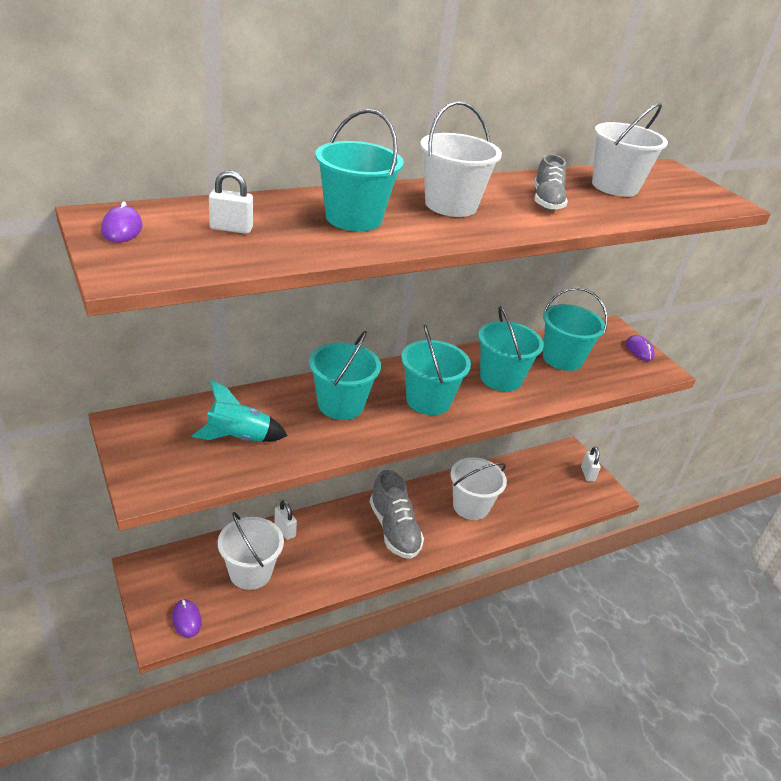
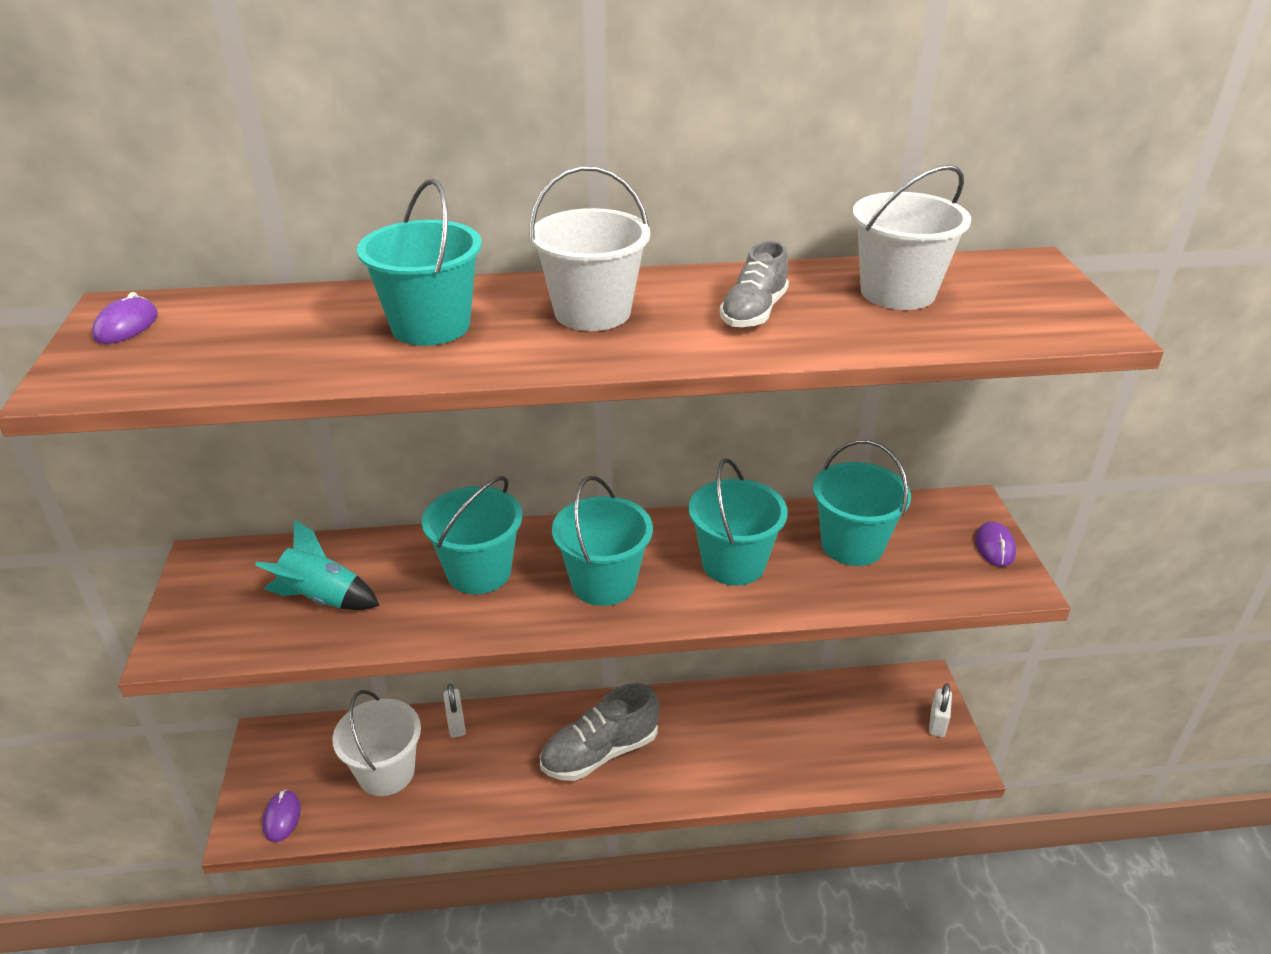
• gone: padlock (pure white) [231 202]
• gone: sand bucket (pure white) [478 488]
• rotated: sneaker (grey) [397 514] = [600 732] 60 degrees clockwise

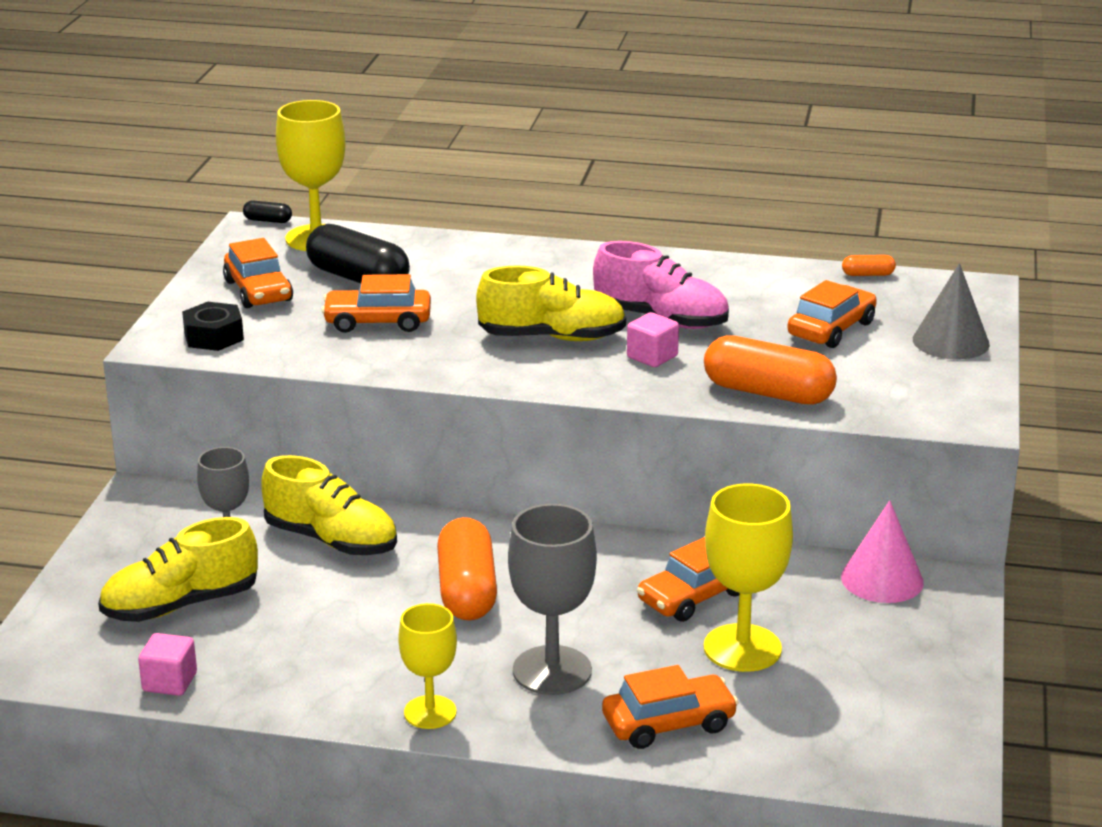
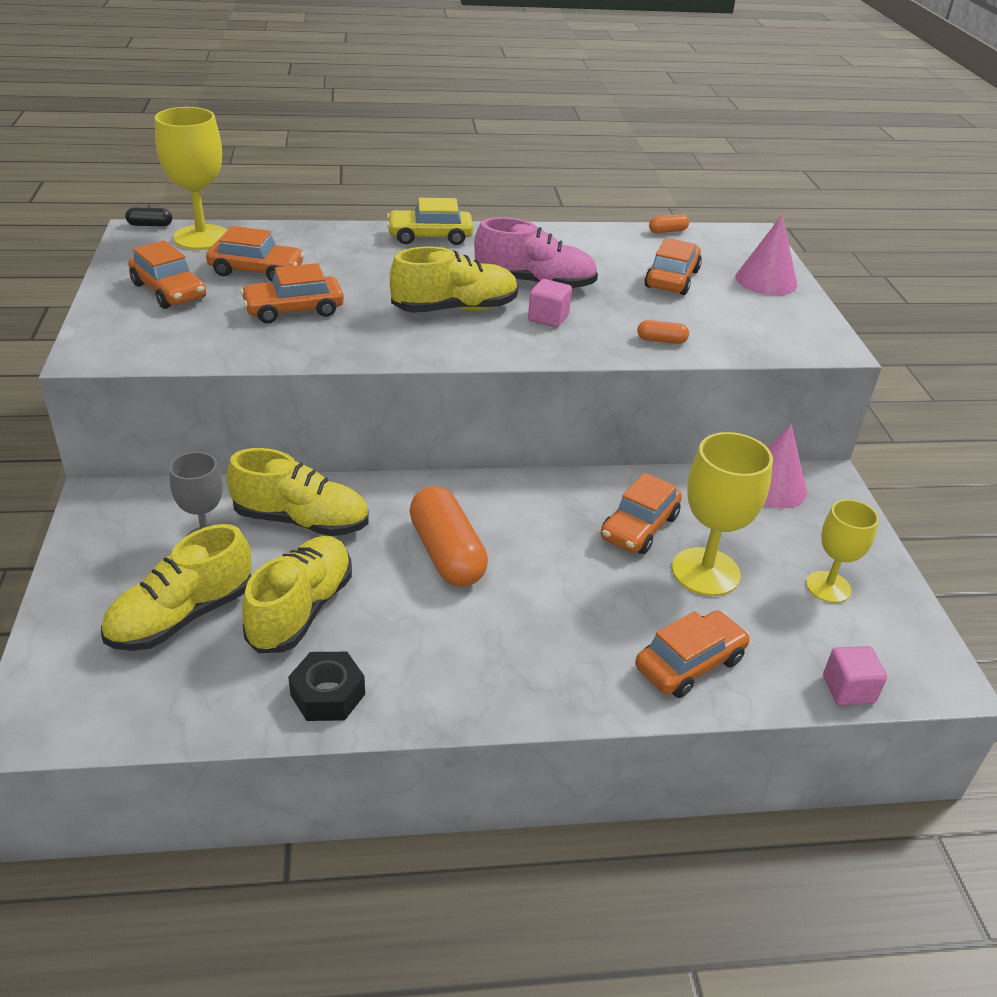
• gone: goblet (grey) [552 599]
• new: sneaker (golden) [297 594]
• new: toy car (golden) [430 221]
• shifted: cube (rosy) [167 664] to [855 676]
• shifted: hexagon nut (black) [213 326] to [326 686]
• shifted: goblet (golden) [427 666] to [842 551]
• swapped: pill (black) [358 253] to toy car (orange) [255 254]
• repainted: solid cone (grey) [951 311] to solid cone (rosy) [766 254]
• scaled: pill (orange) [770 370] = [663 332] x0.44

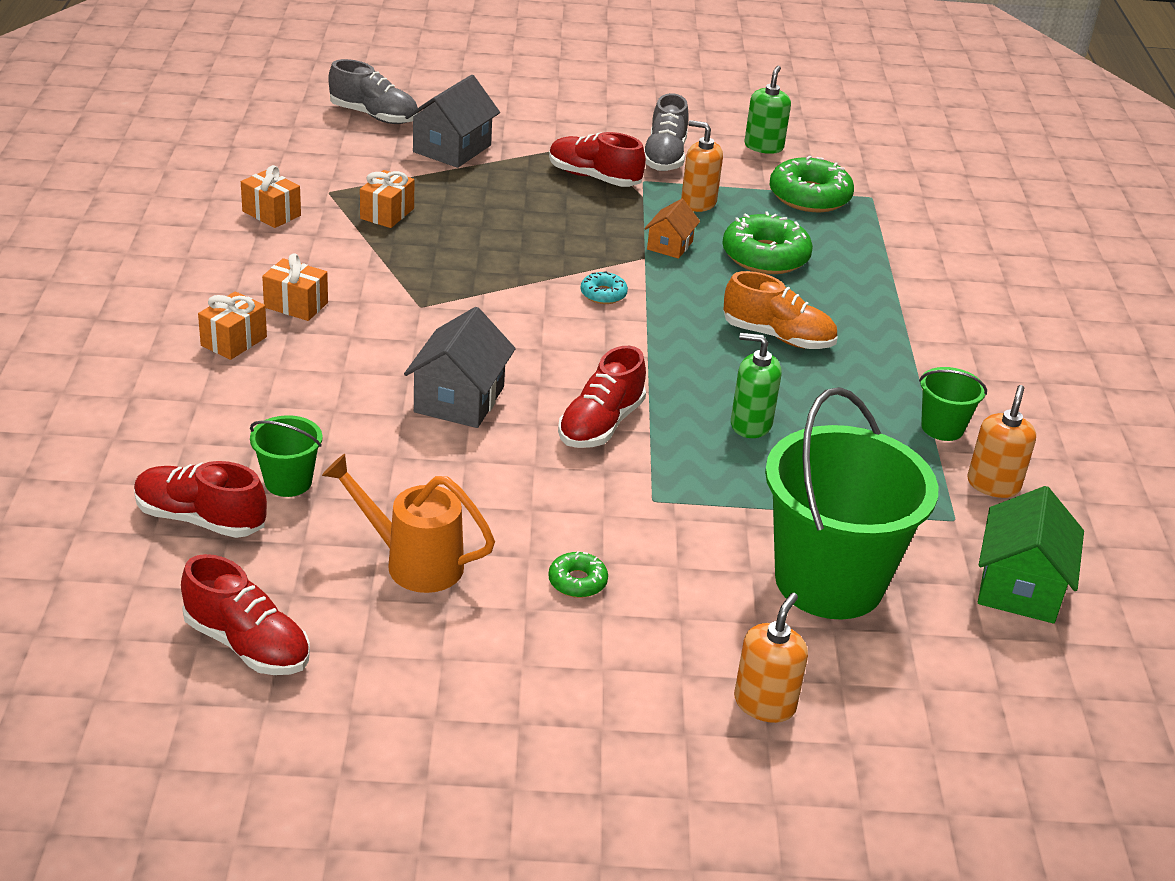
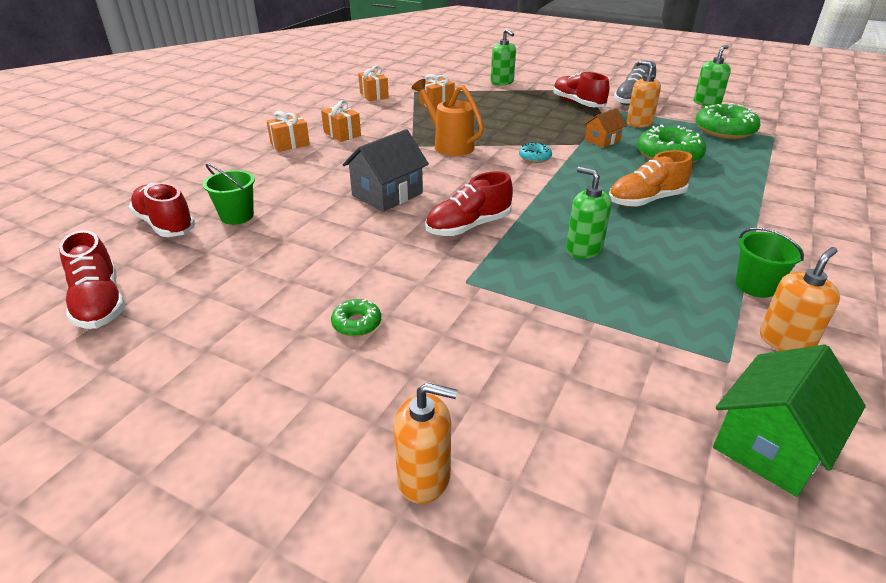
• gone: sneaker (grey) [373 91]
• gone: sand bucket (leaf-green) [851 503]
• shifted: watering pot (orange) [408 523] to [448 117]
• swapped: cottage (grey) [452 121] to soap dispenser (leaf-green) [503 57]
• rotated: sneaker (orange) [781 310] = [651 178] 105 degrees clockwise
• rotated: soap dispenser (orange) [771 658] = [425 443] 45 degrees clockwise

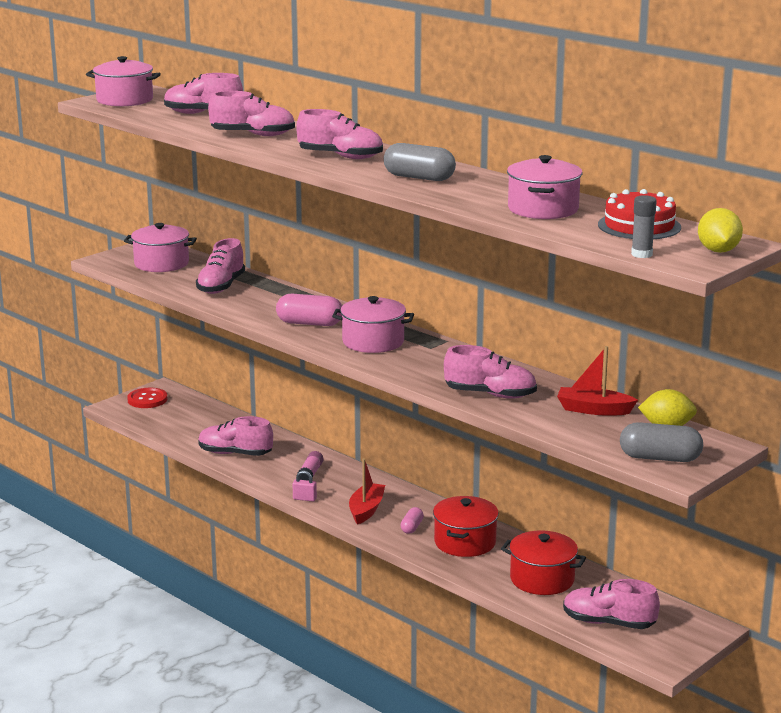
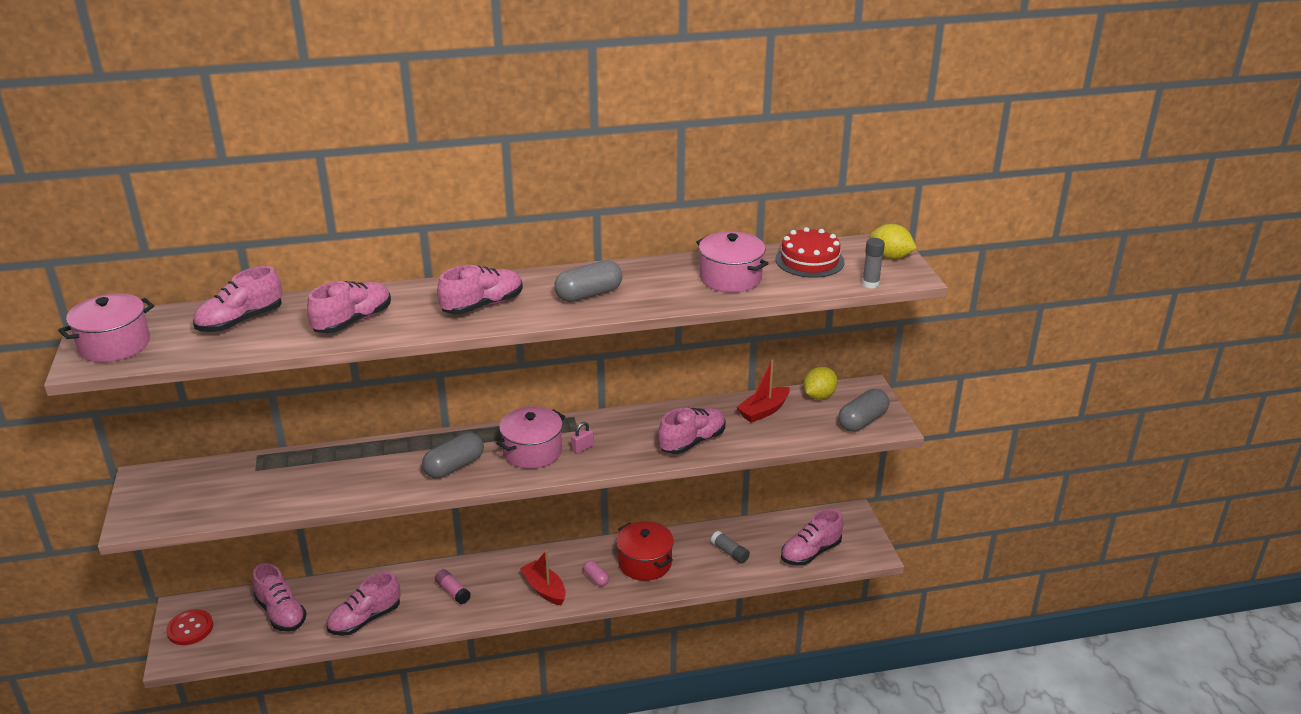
• gone: cooking pot (rosy) [160 247]
• shifted: sneaker (rosy) [220 266] to [279 597]
• shifted: padlock (rosy) [305 486] to [582 438]
• swapped: cooking pot (red) [543 562] to glue (grey) [730 547]
• repainted: pill (rosy) [309 310] to pill (grey) [453 455]

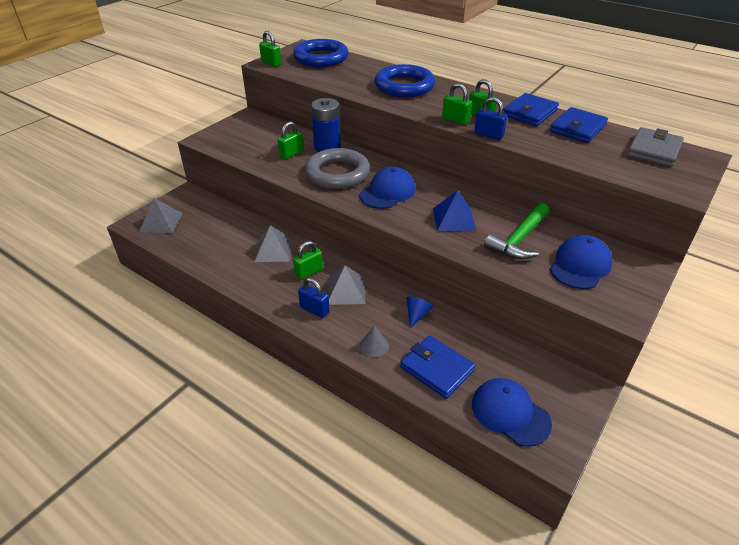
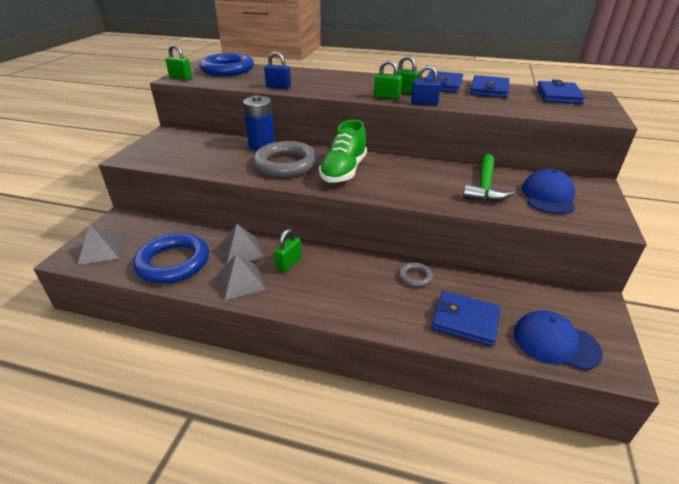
• gone: padlock (leaf-green) [291 140]
• gone: solid cone (grey) [374 341]
• gone: solid pyramid (blue) [454 210]
• shifted: padlock (blue) [314 298] to [277 70]
• shifted: solid pyramid (grey) [346 285] to [242 277]
• shifted: ring (blue) [404 80] to [171 258]
• swapped: baseball cap (blue) [387 188] to sneaker (leaf-green) [343 151]
• swapped: solid cone (blue) [419 312] to ring (grey) [416 274]
• repainted: billfold (grey) [655 147] to billfold (blue) [561 92]

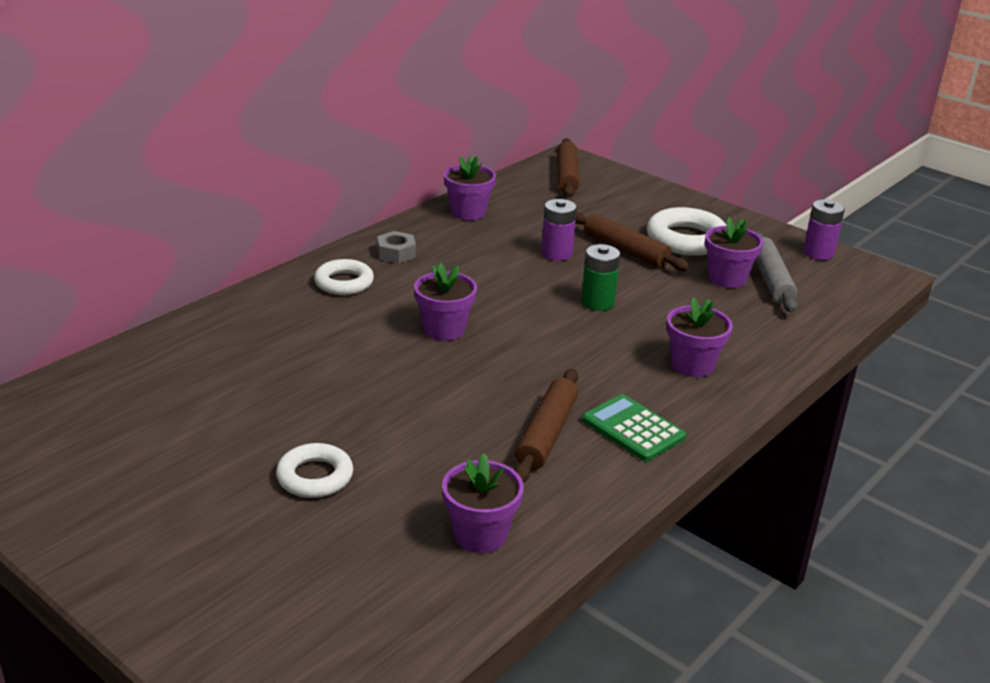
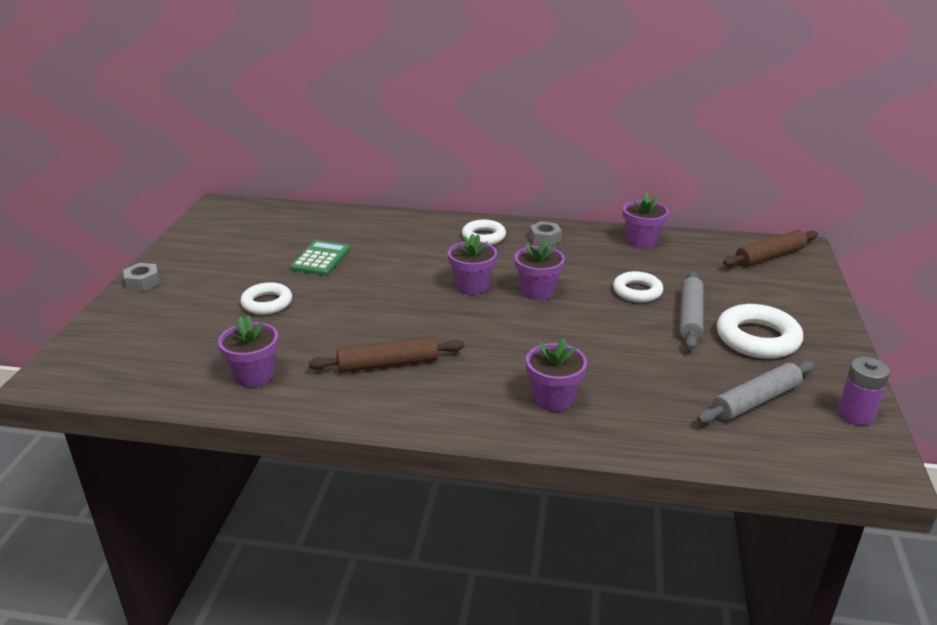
• gone: battery (leaf-green) [600 277]
• new: hexagon nut (grey) [141 277]
• shifted: calculator (leaf-green) [634 427] to [320 258]
• shifted: plant pot (royal purple) [734 252] to [540 269]
• swapped: battery (royal purple) [559 230] to ring (pure white) [638 286]
• repainted: pastry roller (russet) [632 241] to pastry roller (grey) [692 310]

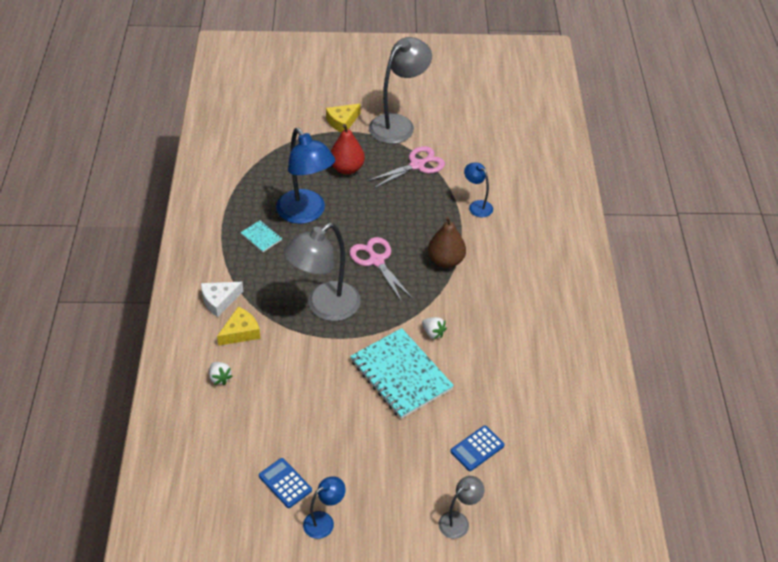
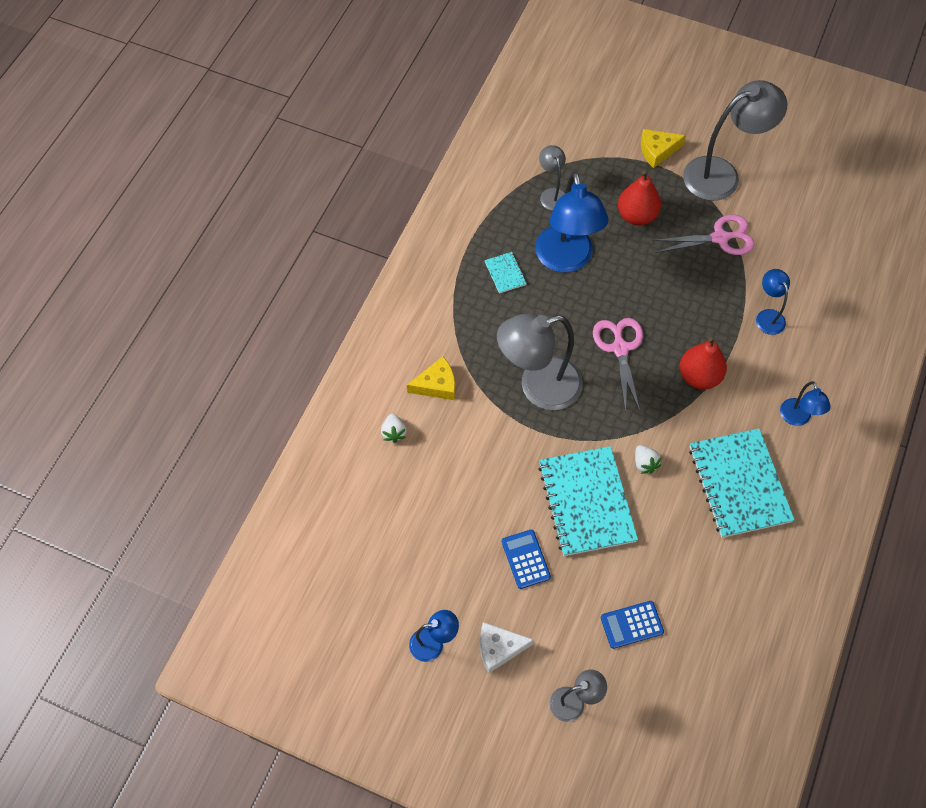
• new: reading lamp (grey) [552 177]
• new: exercise book (aqua) [742 483]
• new: reading lamp (blue) [805 403]
• shifted: piece of cheese (pure white) [222 299] to [507 647]
• shifted: calculator (blue) [285 483] to [526 559]
• repainted: pear fruit (russet) [447 242] to pear fruit (red) [703 363]

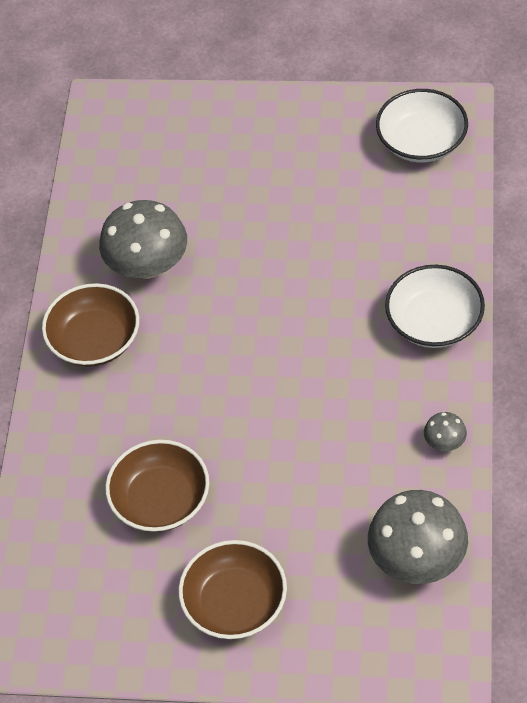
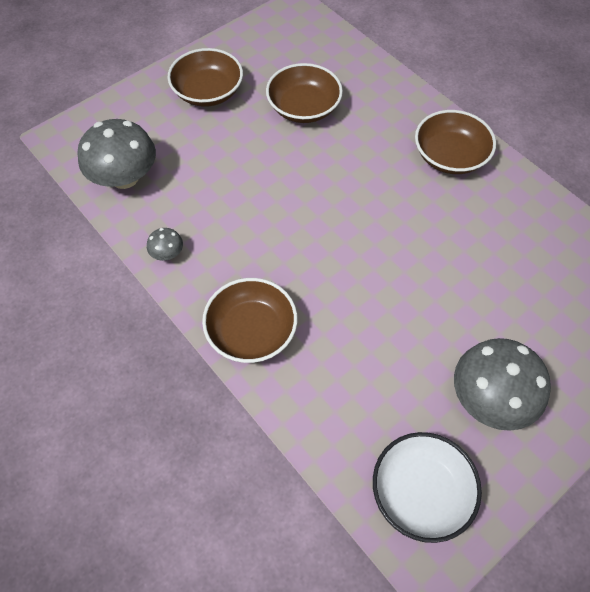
• shifted: fungus (grey) [143 239] to [502 384]
• repainted: deep dish (pure white) [435 306] to deep dish (russet) [249 320]

